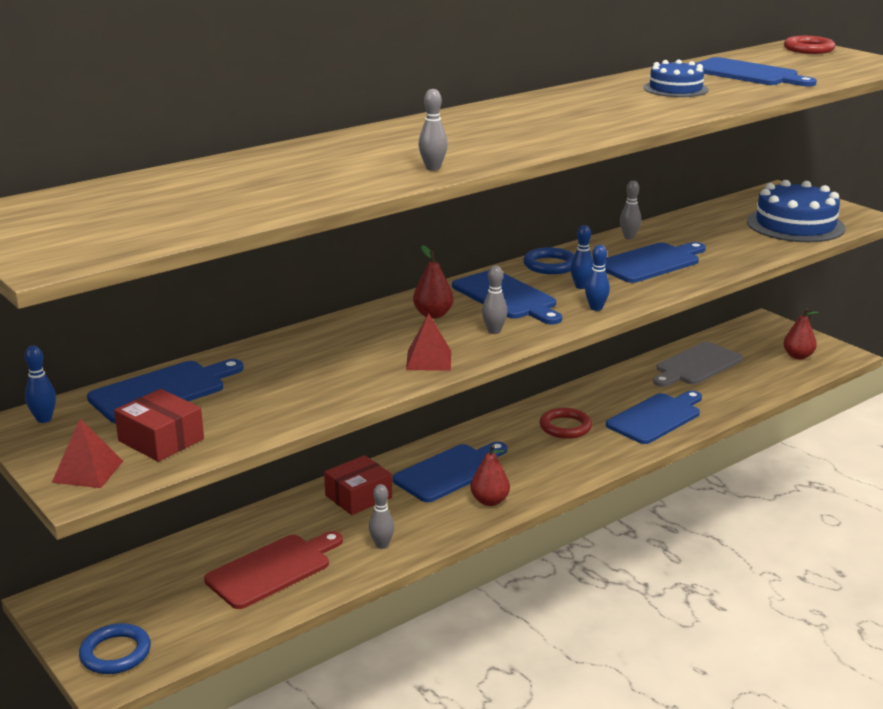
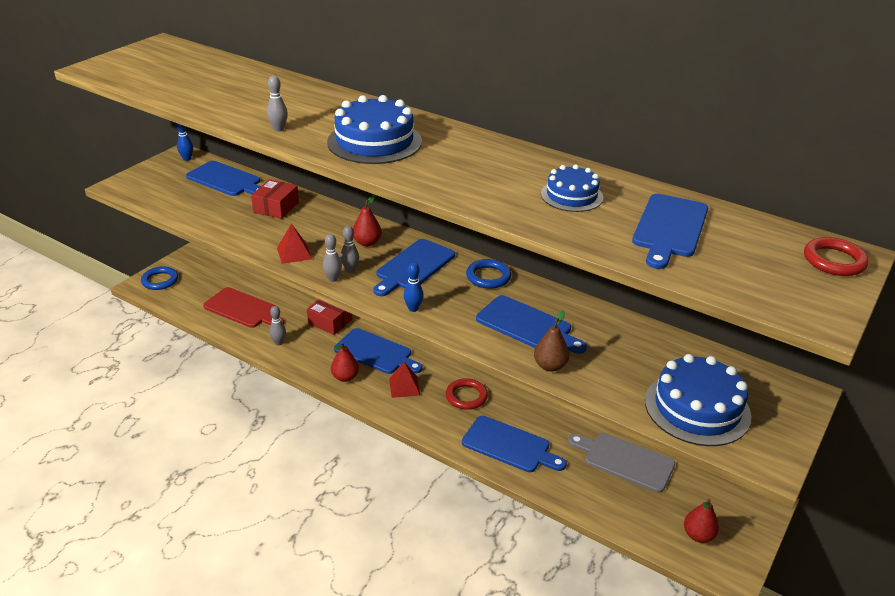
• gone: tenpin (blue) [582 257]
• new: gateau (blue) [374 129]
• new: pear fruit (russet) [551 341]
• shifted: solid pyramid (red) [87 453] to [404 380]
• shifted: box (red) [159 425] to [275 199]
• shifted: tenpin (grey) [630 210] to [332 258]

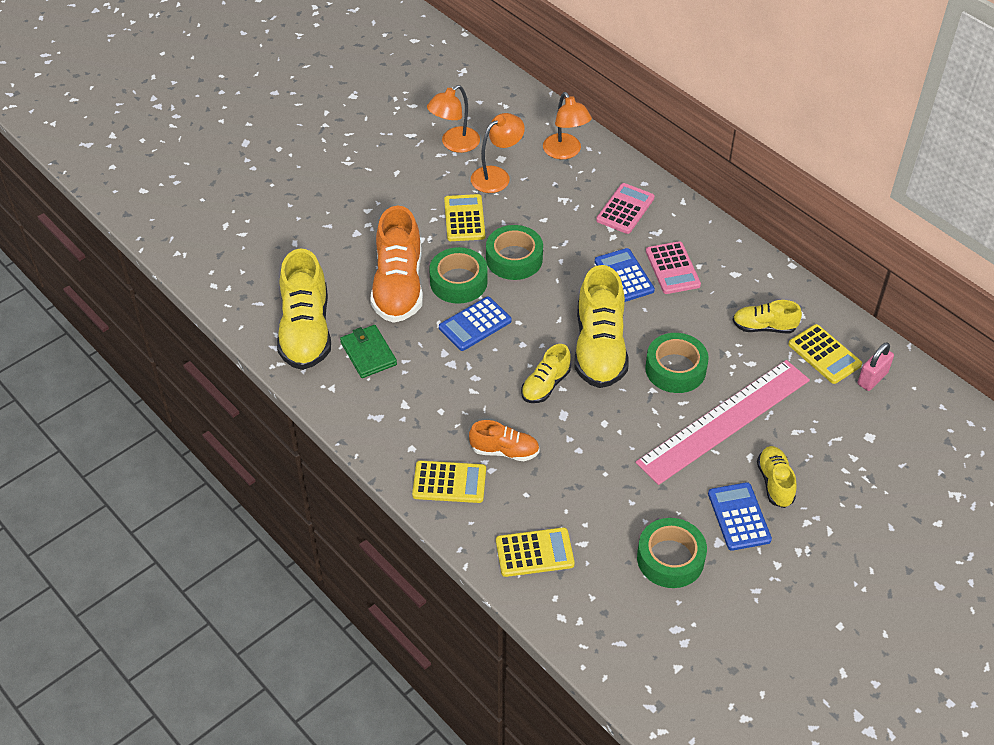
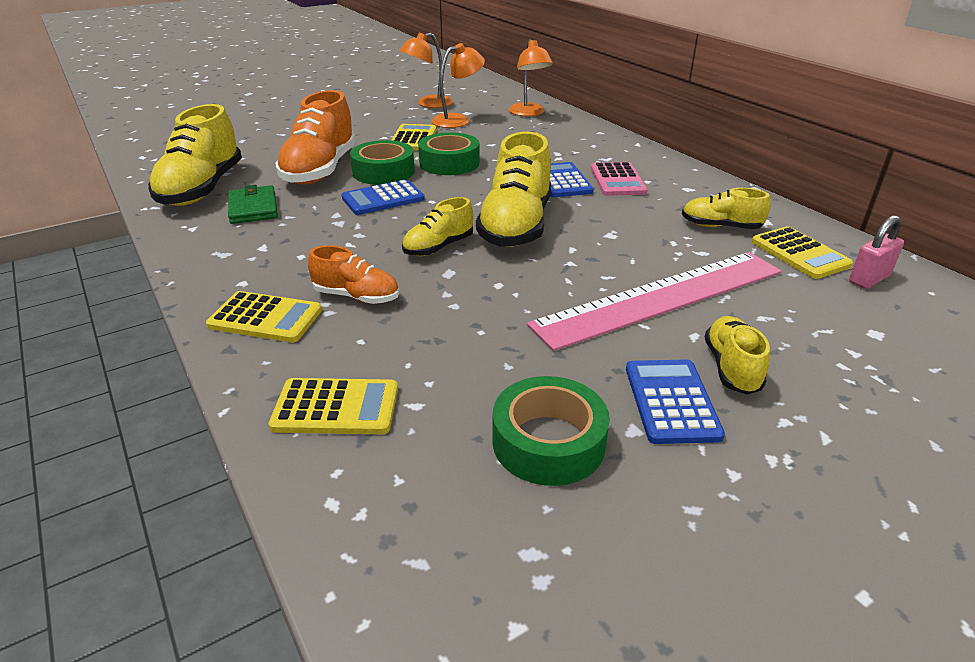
• gone: calculator (rosy) [625 208]
• gone: roll of tape (leaf-green) [677 363]

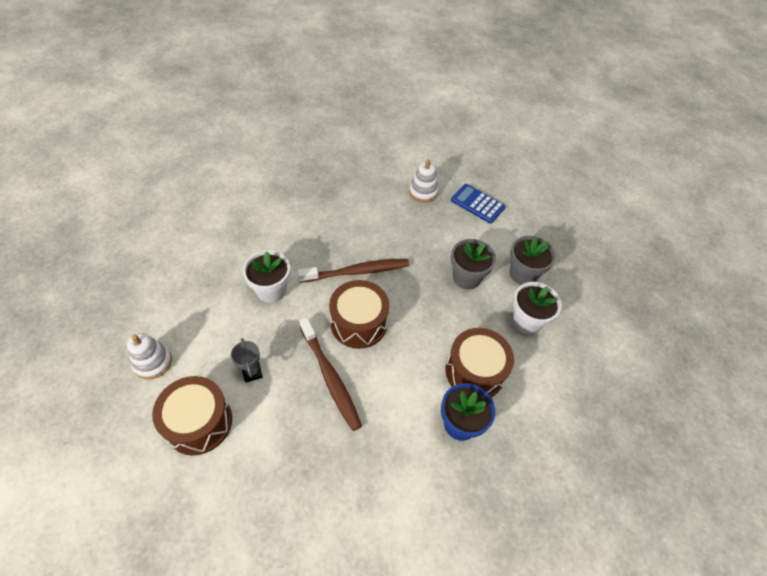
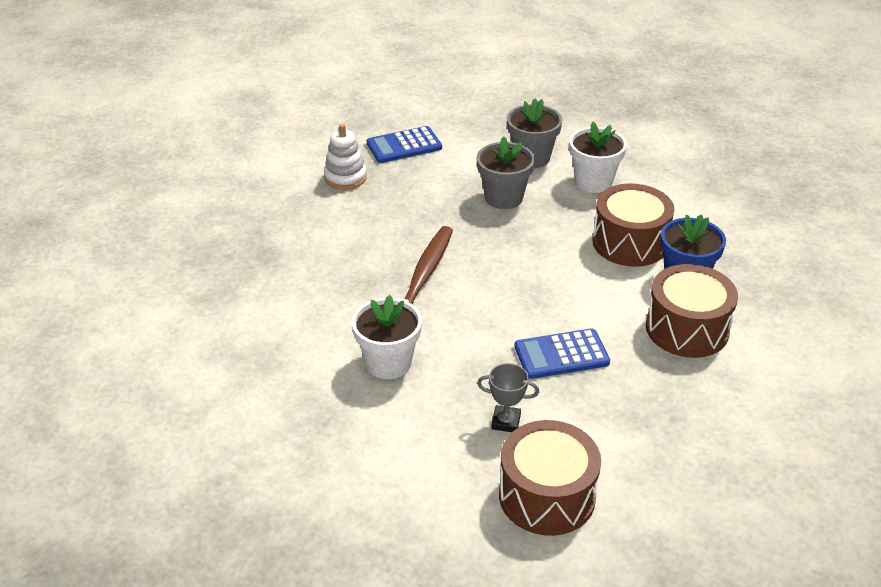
• gone: stacking toy (pure white) [149 356]
• shifted: toy drum (russet) [359 314] to [692 311]
• swapped: dental brush (russet) [330 374] to calculator (blue) [562 353]

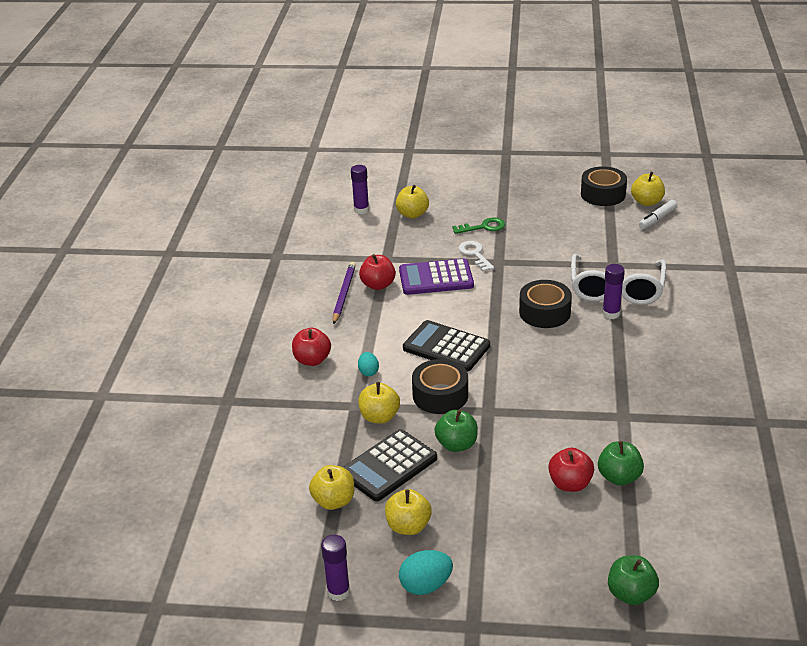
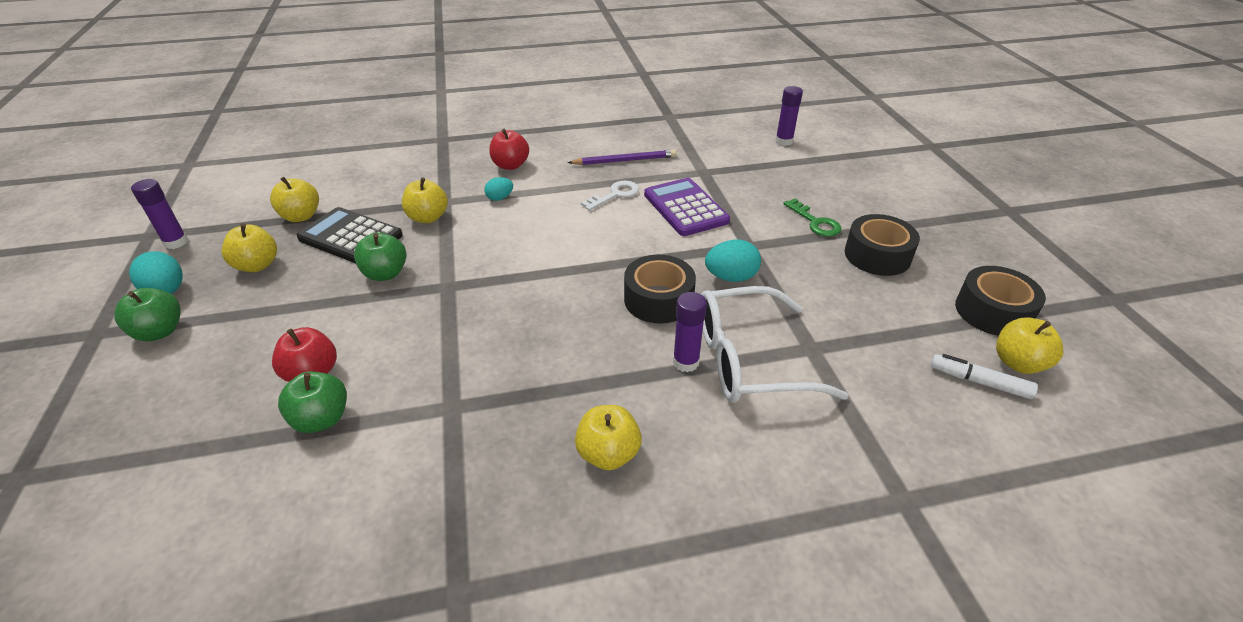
• gone: toy apple (red) [377 272]
• gone: calculator (black) [446 346]
• new: egg shape (aqua) [733 261]
• shifted: toy apple (golden) [412 201] to [608 437]
• shifted: roll of tape (black) [440 386] to [882 245]
• shifted: latchkey (pure white) [476 256] to [610 196]
• shifted: toy apple (leaf-green) [633 580] to [147 314]

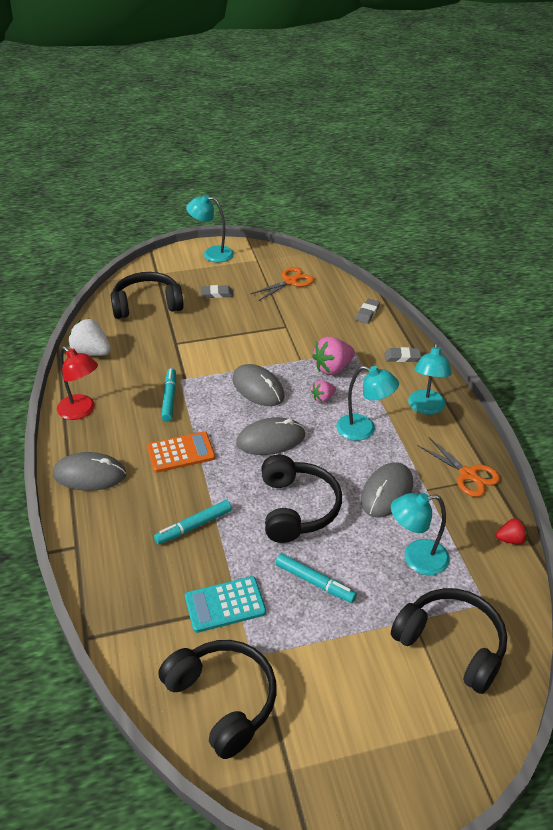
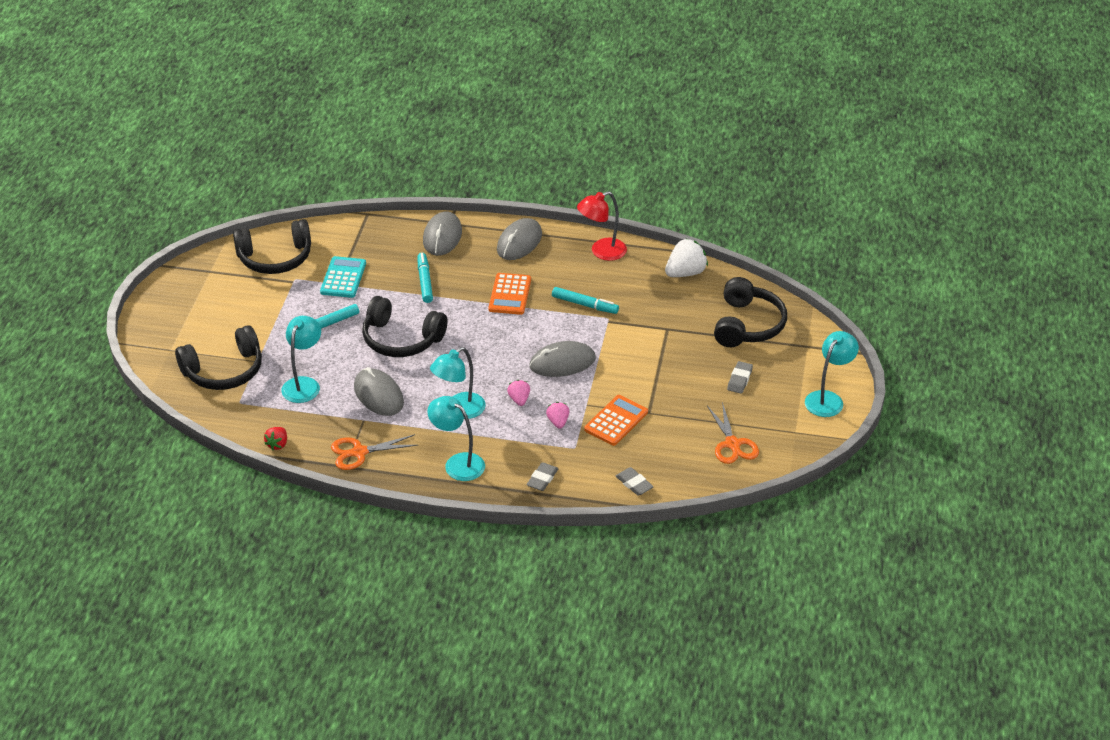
• new: calculator (orange) [616 420]
• shifted: PC mouse (grey) [270 436] to [442 234]
• scaled: toy strawberry (rosy) [333 356] = [558 415] x0.56

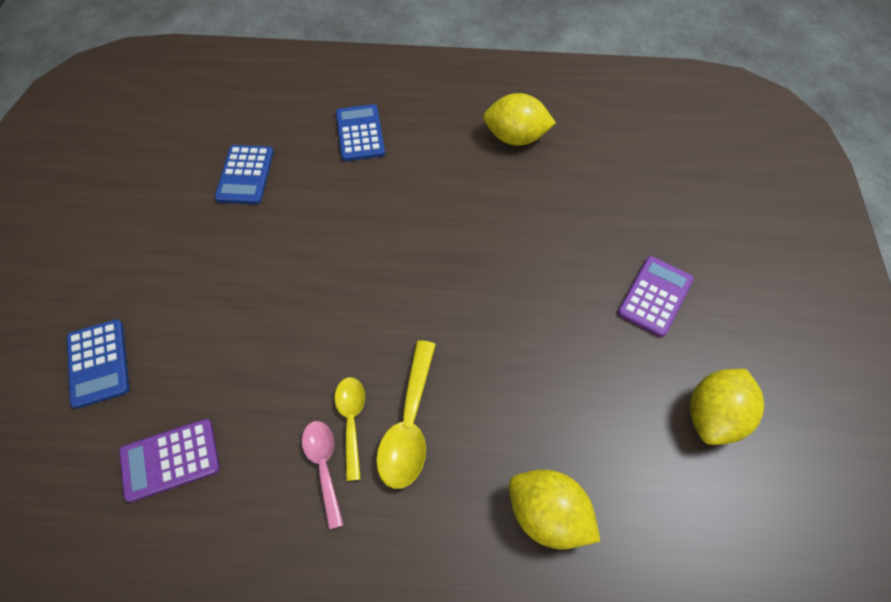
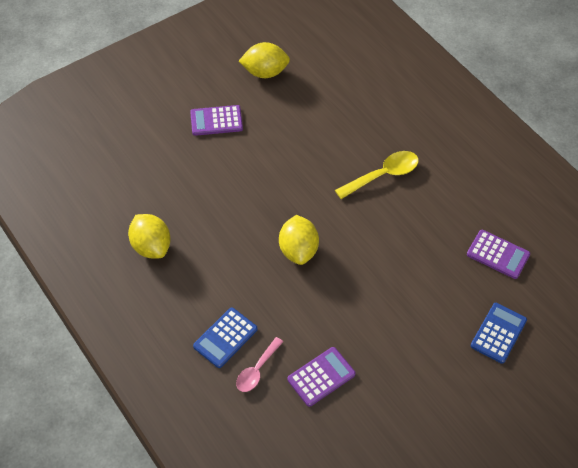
• gone: spoon (golden) [349 429]
• shifted: spoon (rosy) [323 475] to [259 364]
• shifted: citrus fruit (golden) [554 509] to [299 240]
• repainted: calculator (blue) [244 174] to calculator (royal purple) [321 377]

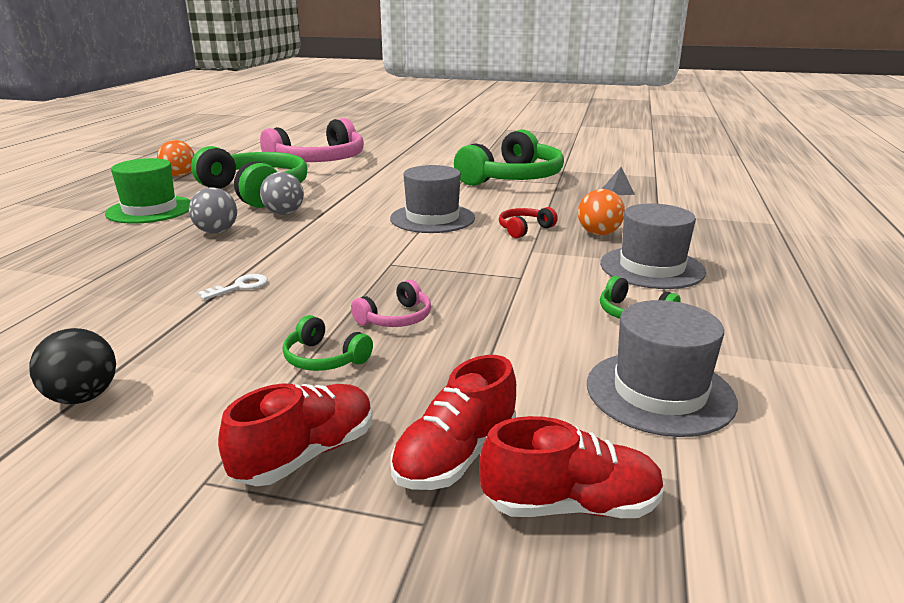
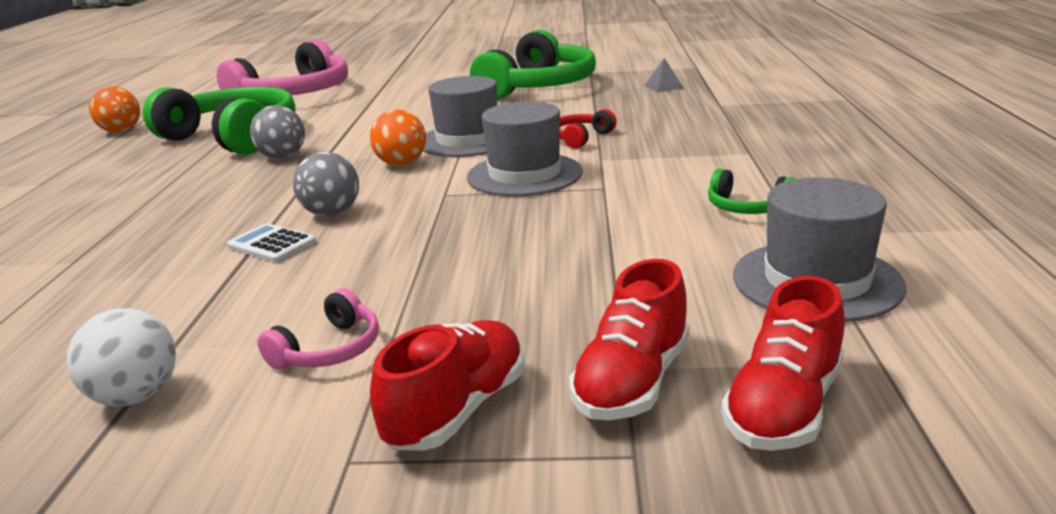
• gone: top hat (leaf-green) [148 191]
• gone: headset (leaf-green) [328 343]
• shifted: ball (grey) [213 210] to [326 184]
• shifted: headset (rosy) [391 303] to [318 329]
• shifted: ball (orange) [601 212] to [398 138]
• shifted: top hat (grey) [653 246] to [525 149]
• swapped: latchkey (pure white) [233 287] to calculator (pure white) [271 242]
• repainted: ball (black) [72 366] to ball (pure white) [121 357]
• rotated: sneaker (red) [572 467] = [783 363] 135 degrees clockwise

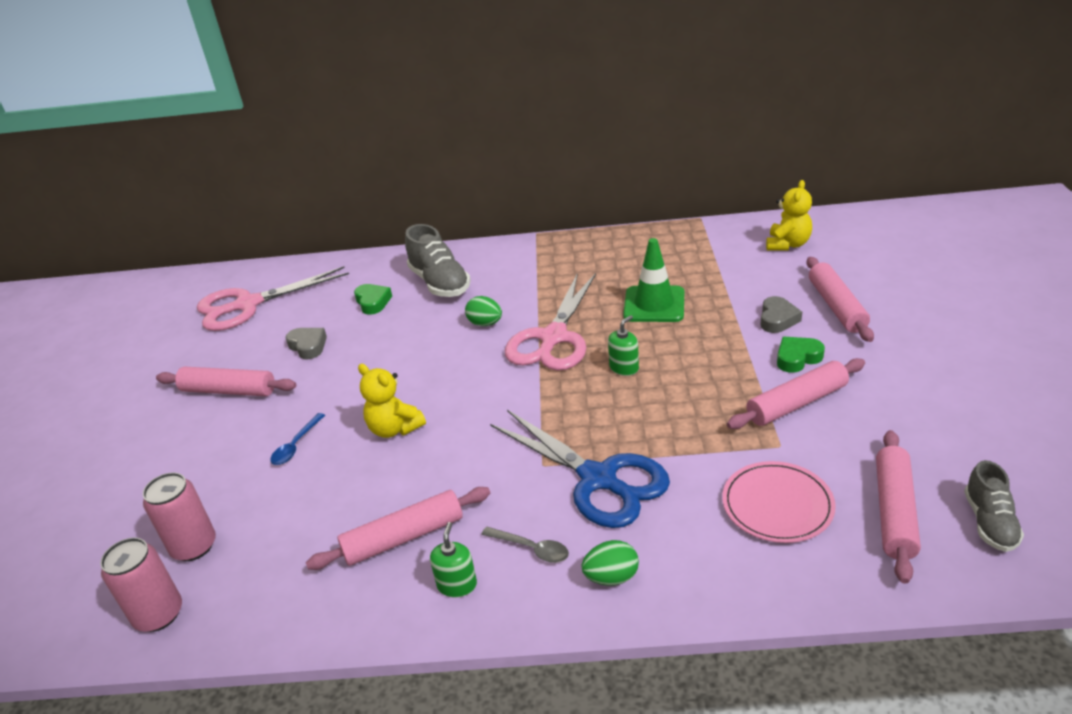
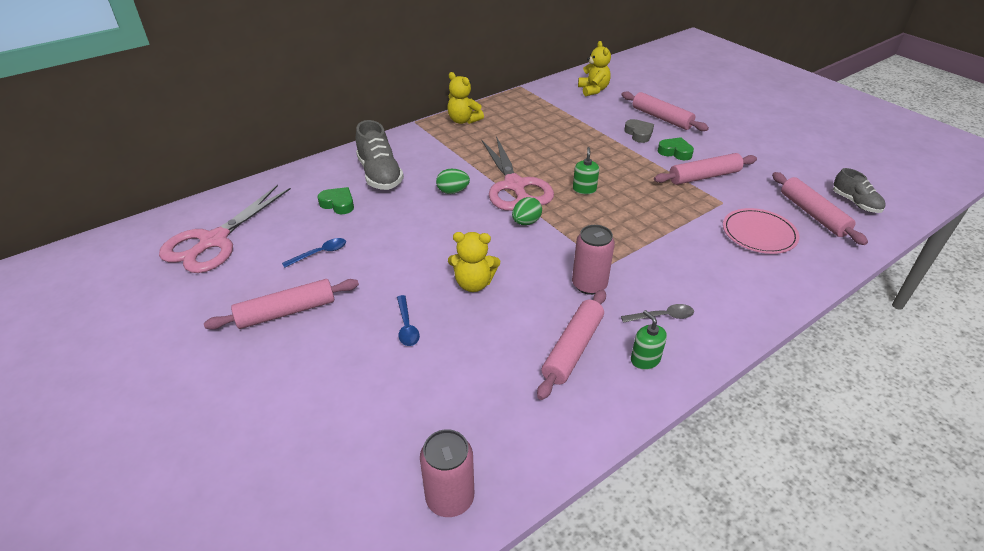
• gone: scissors (blue) [580 469]
• gone: road cone (leaf-green) [653 280]
• new: teddy (golden) [465 98]
• shifted: soda can (rosy) [179 516] to [593 260]
• shifted: egg shape (leaf-green) [610 563] to [527 211]
• swapped: heart shape (grey) [306 343] to spoon (blue) [314 253]
• rotated: sneaker (grey) [438 260] = [380 155] 45 degrees clockwise
• rotated: pastry roller (rosy) [796 393] = [705 169] 45 degrees clockwise
• rotated: heart shape (leaf-green) [801 355] = [676 148] 90 degrees clockwise

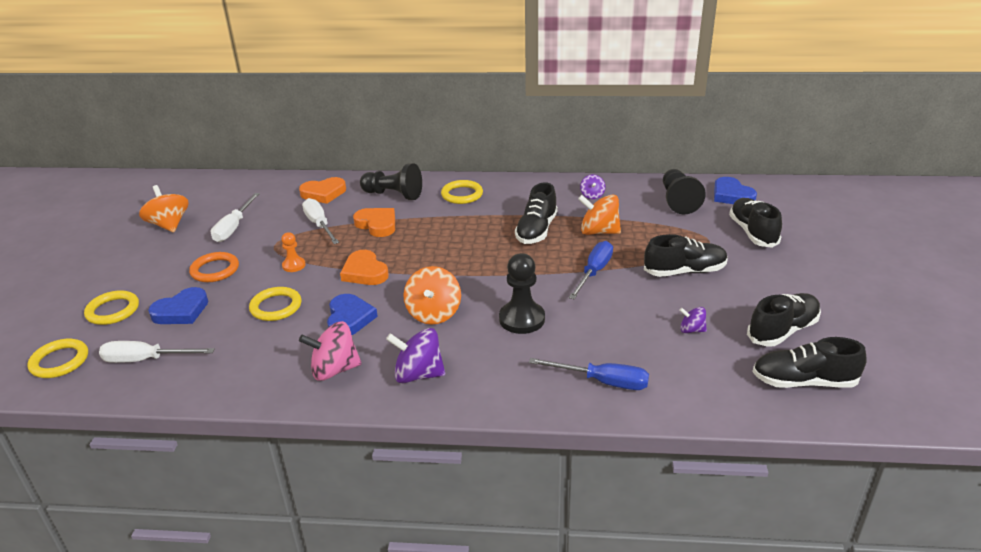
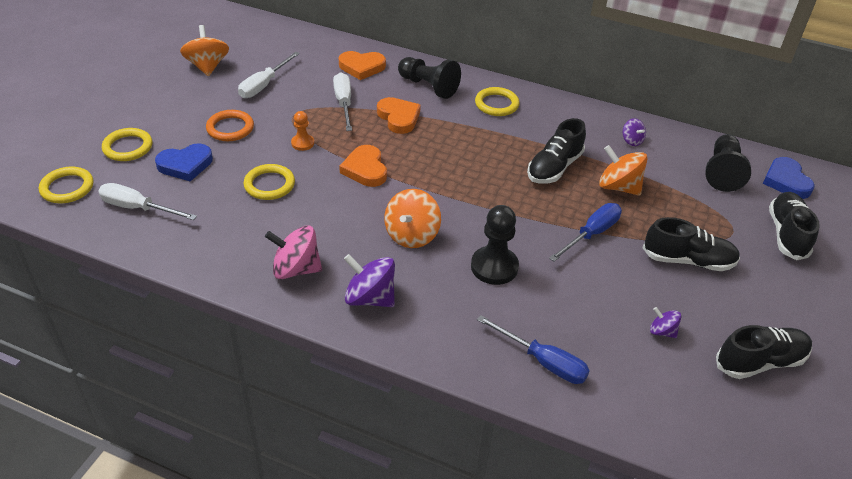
• gone: heart shape (blue) [352 314]
• gone: sneaker (black) [809 362]
• rotated: spinning top (royal purple) [592 186] = [634 132] 45 degrees counterclockwise

